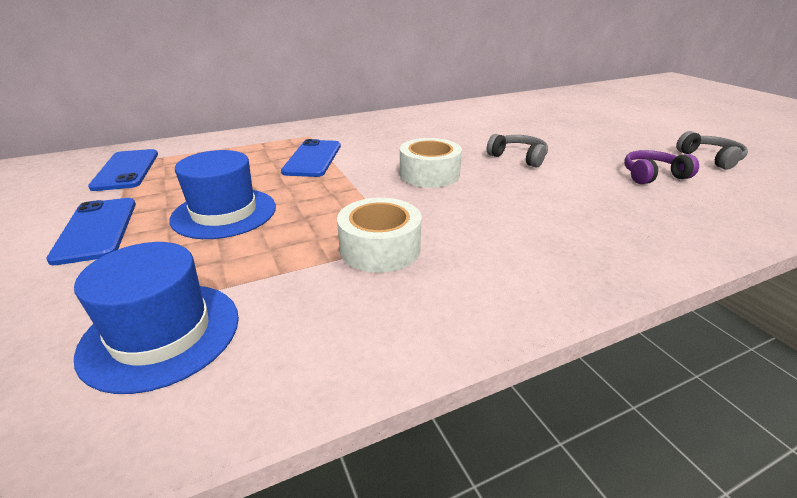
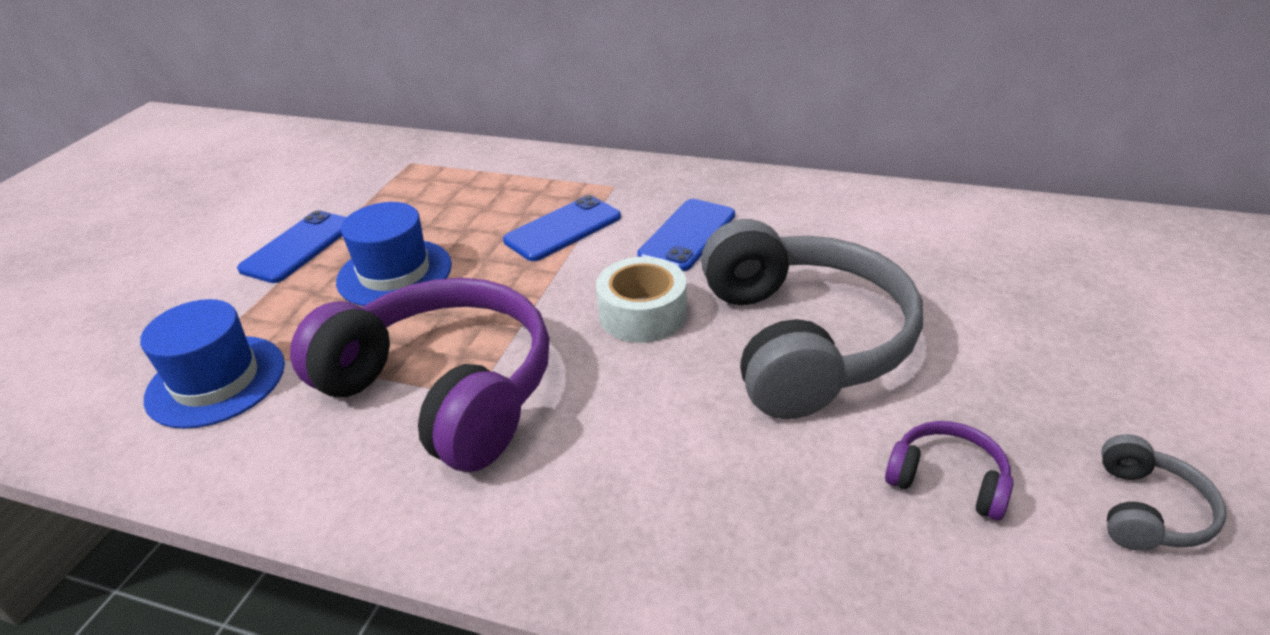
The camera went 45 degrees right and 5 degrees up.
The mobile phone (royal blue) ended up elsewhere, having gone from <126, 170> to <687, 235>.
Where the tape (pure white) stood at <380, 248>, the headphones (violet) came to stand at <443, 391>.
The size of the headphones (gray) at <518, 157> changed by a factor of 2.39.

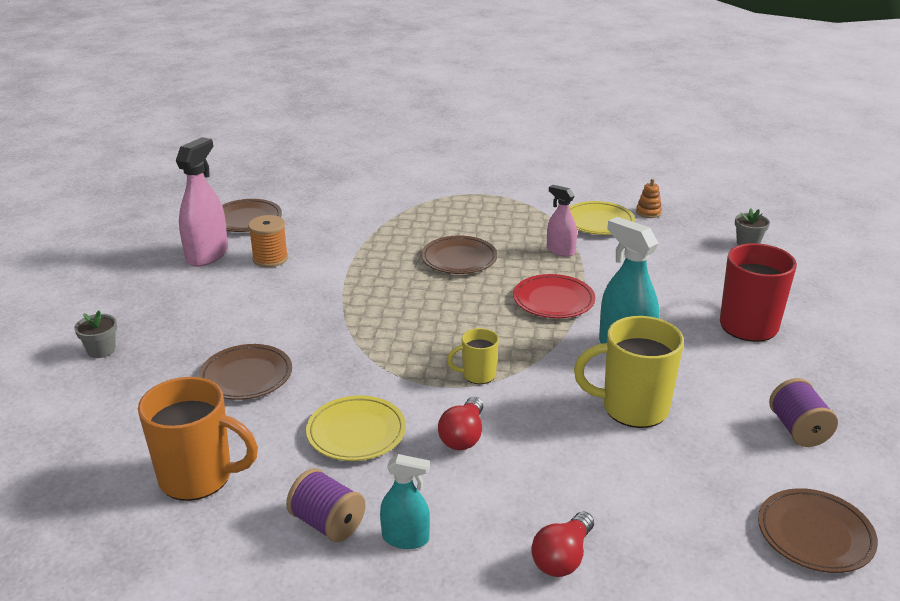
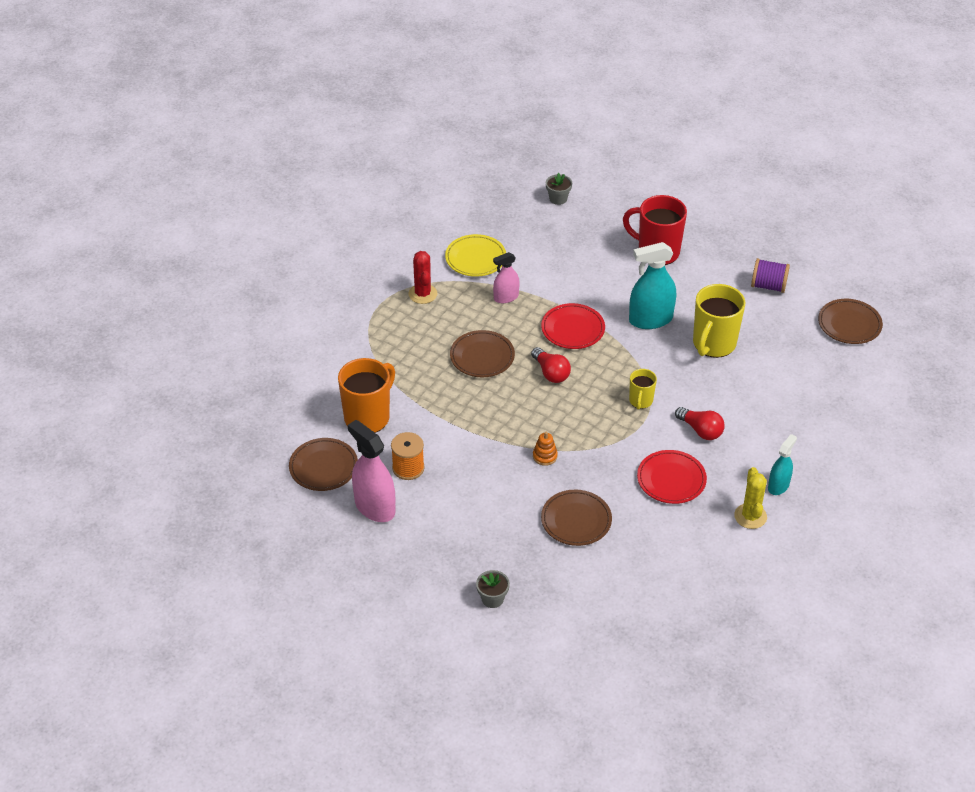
The camera went 65 degrees left and 15 degrees up.
The mug (orange-coloured) ended up elsewhere, having gone from <198, 478> to <368, 417>.
Where the bobbin (violet) stood at <327, 523>, the saguaro cactus (golden) came to stand at <750, 516>.
What was the plate (golden) at <356, 432> turned into the plate (crimson) at <671, 479>.
The light bulb (crimson) ended up elsewhere, having gone from <563, 557> to <551, 373>.
The stacking toy (orange-coloured) ended up elsewhere, having gone from <648, 212> to <545, 456>.
The second view gained the saguaro cactus (crimson) at <422, 294>.

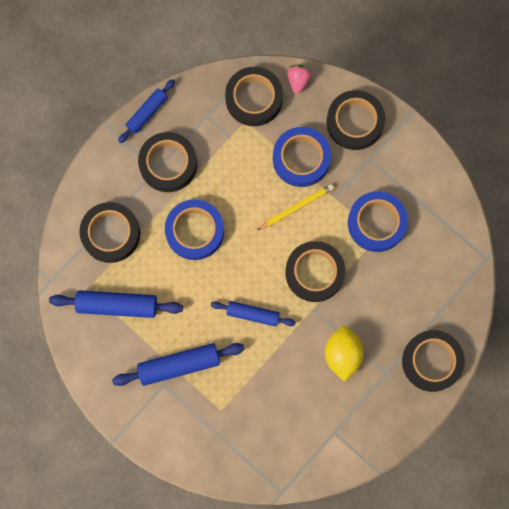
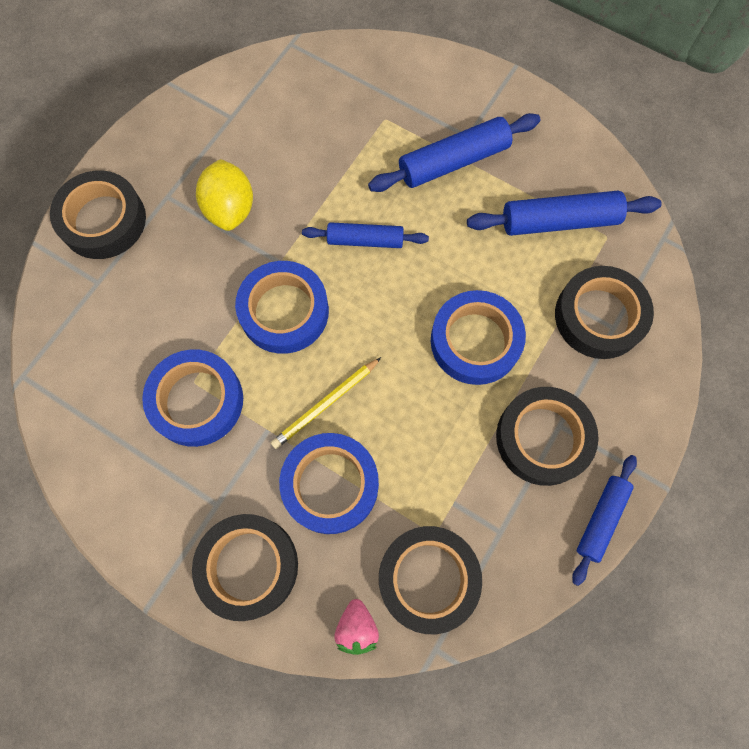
The camera went 170 degrees right and 5 degrees down.
What was the tape (black) at <314, 273> turned into the tape (royal blue) at <284, 311>.

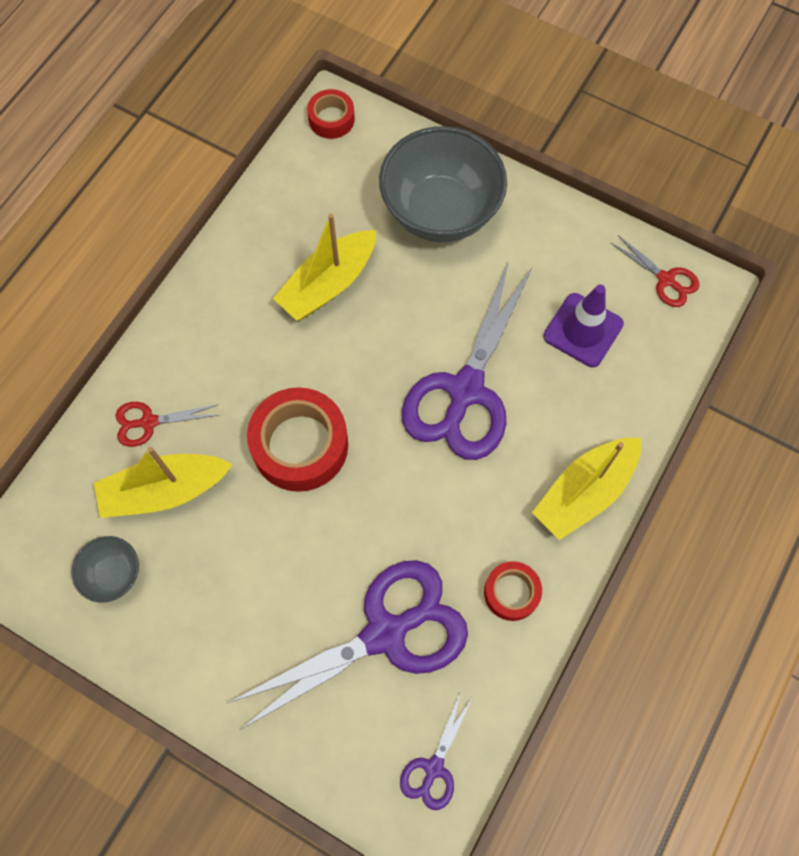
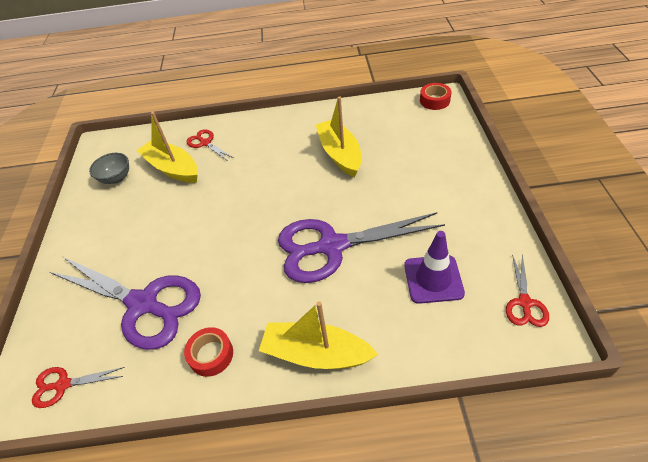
The camera went 60 degrees right and 20 degrees down.
The second view lost the tape (crimson) at <300, 445>.
The boat (golden) at <328, 284> ended up facing another way, 60 degrees clockwise from before.
The second view lost the deep dish (gray) at <440, 212>.
What was the pair of scissors (violet) at <433, 768> turned into the pair of scissors (crimson) at <63, 385>.

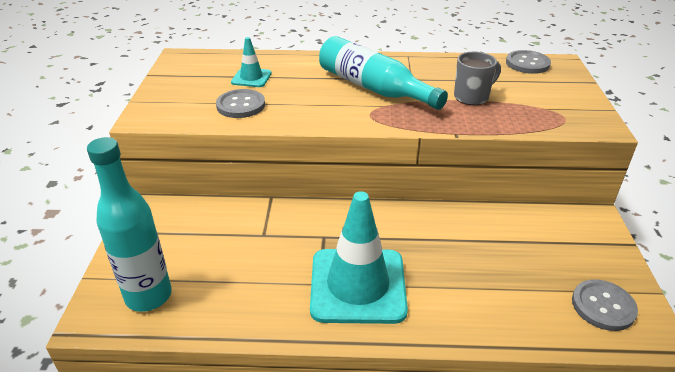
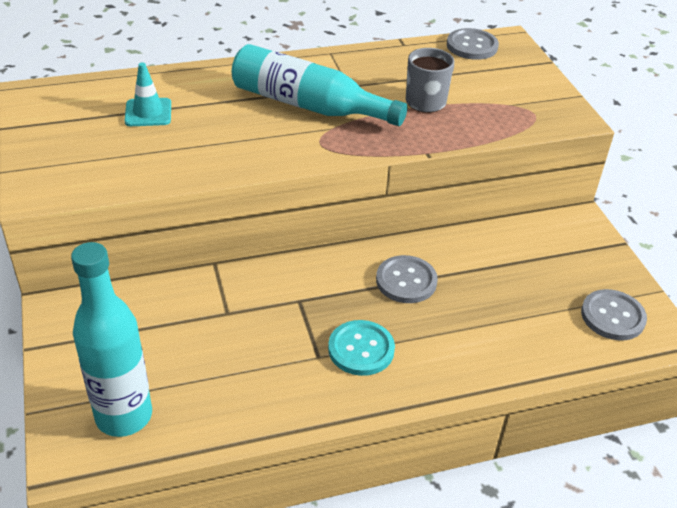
The camera went 20 degrees left and 5 degrees up.
The sewing button (gray) ended up elsewhere, having gone from <241, 105> to <406, 281>.
Where the road cone (turquoise) stood at <358, 285>, the sewing button (turquoise) came to stand at <361, 349>.

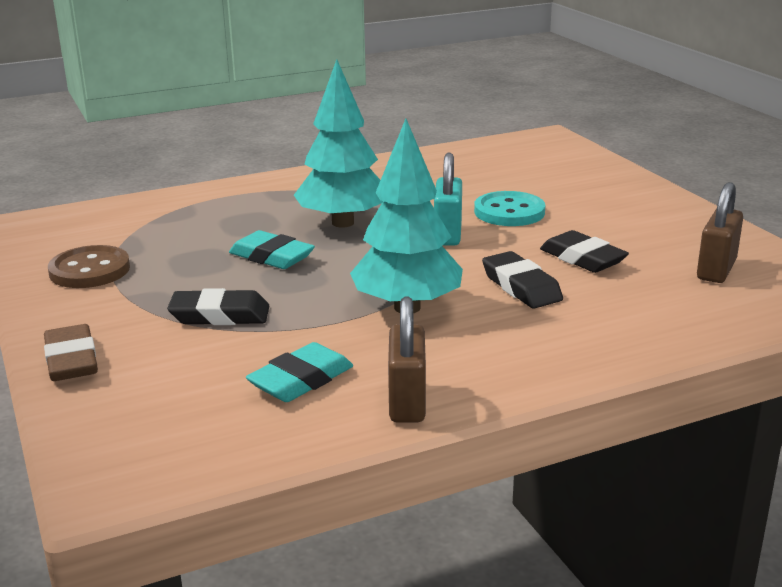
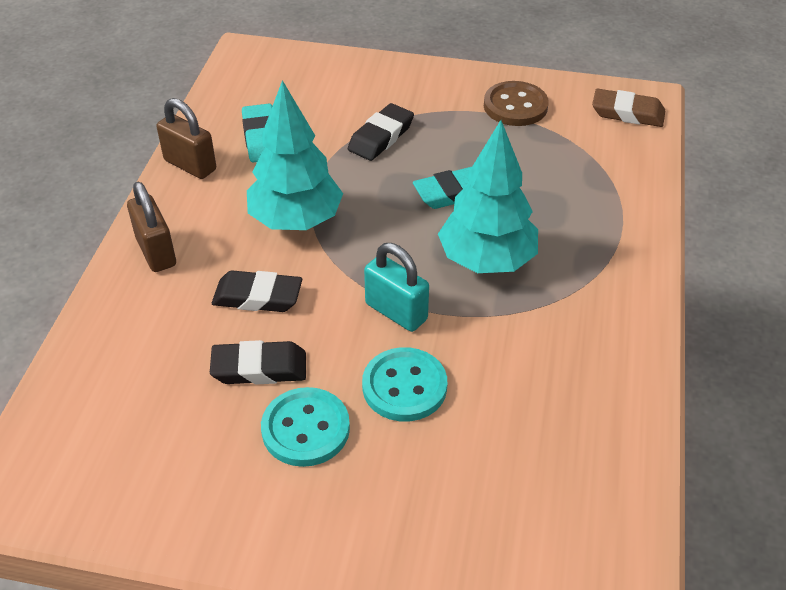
The camera went 125 degrees right and 20 degrees up.
The gum eraser (dark brown) ended up elsewhere, having gone from <71, 360> to <627, 113>.
The lock (dark brown) ended up elsewhere, having gone from <716, 270> to <156, 252>.
The second view gained the sewing button (turquoise) at <305, 429>.

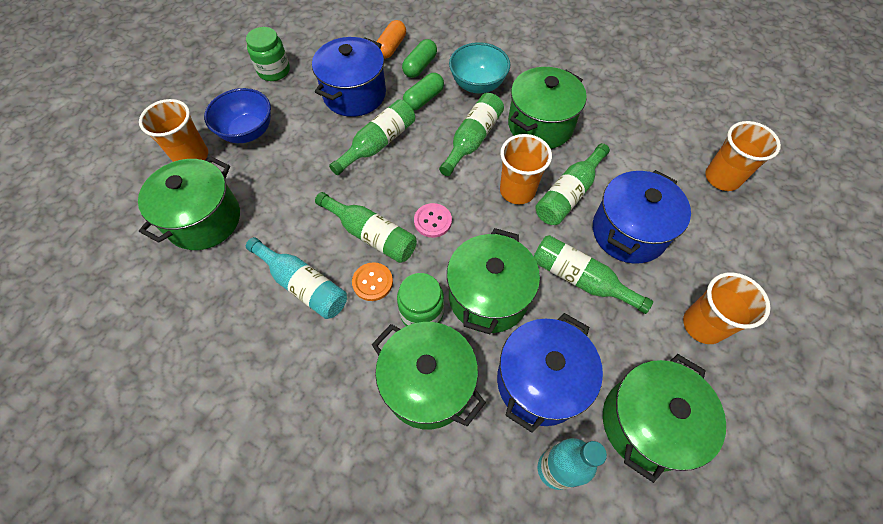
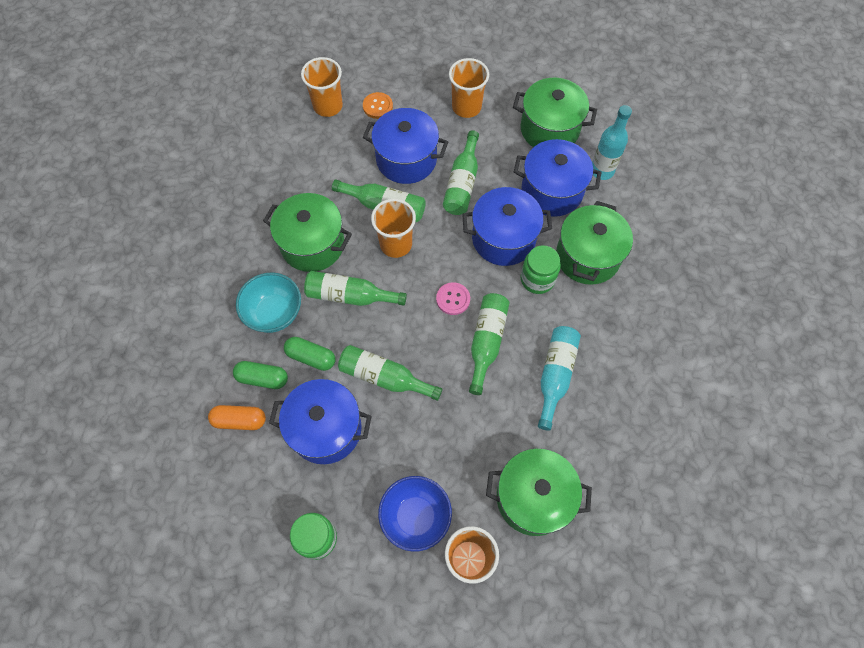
The camera went 110 degrees left and 5 degrees up.
The sewing button (orange-coloured) ended up elsewhere, having gone from <372, 282> to <377, 106>.
What was the cooking pot (green) at <488, 296> turned into the cooking pot (royal blue) at <503, 238>.

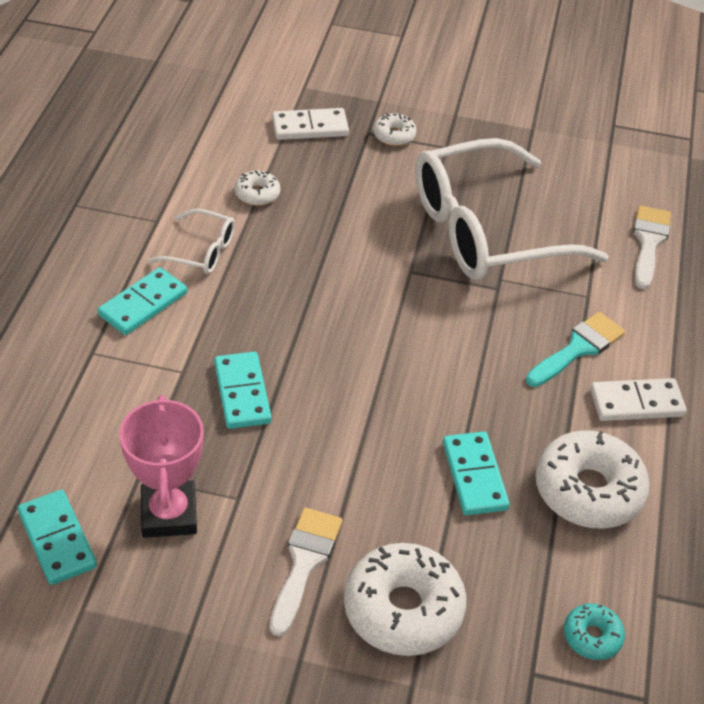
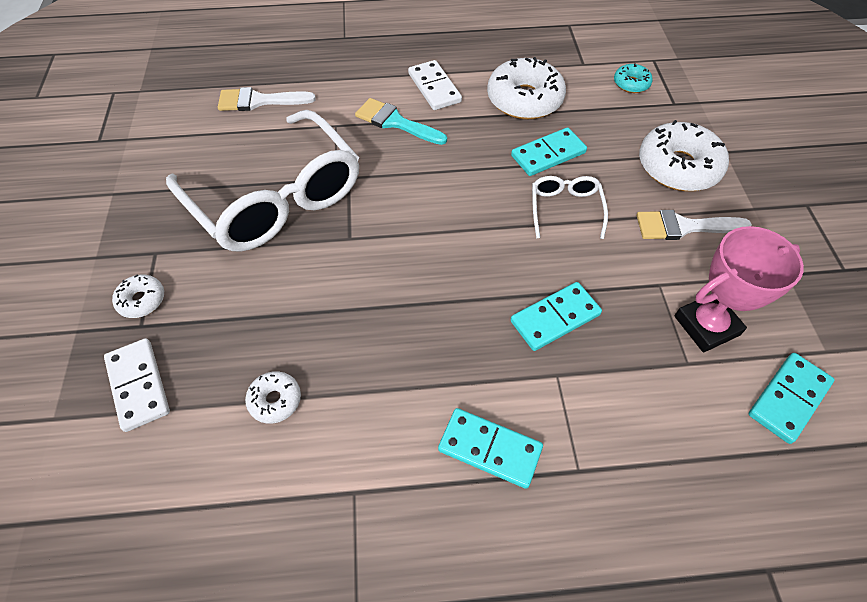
The camera went 105 degrees left and 10 degrees up.
The spectacles (pure white) ended up elsewhere, having gone from <201, 251> to <565, 209>.

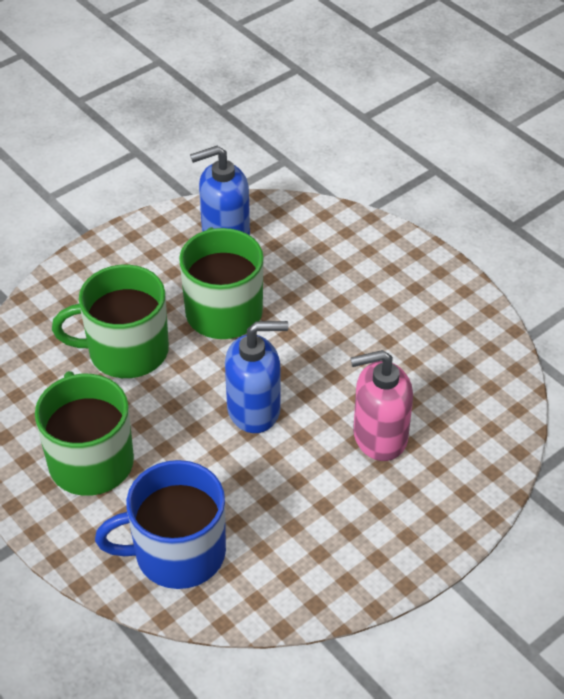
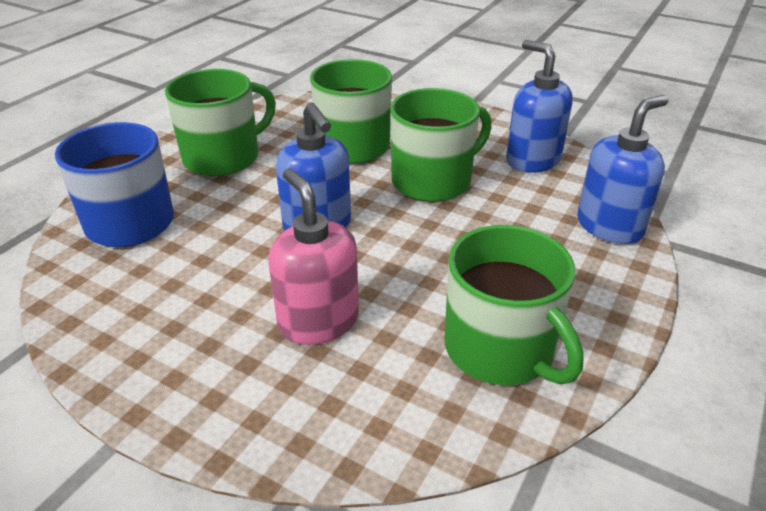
The camera went 70 degrees right and 10 degrees down.
The second view gained the mug (green) at <500, 349>.
The second view gained the soap pump (royal blue) at <610, 226>.

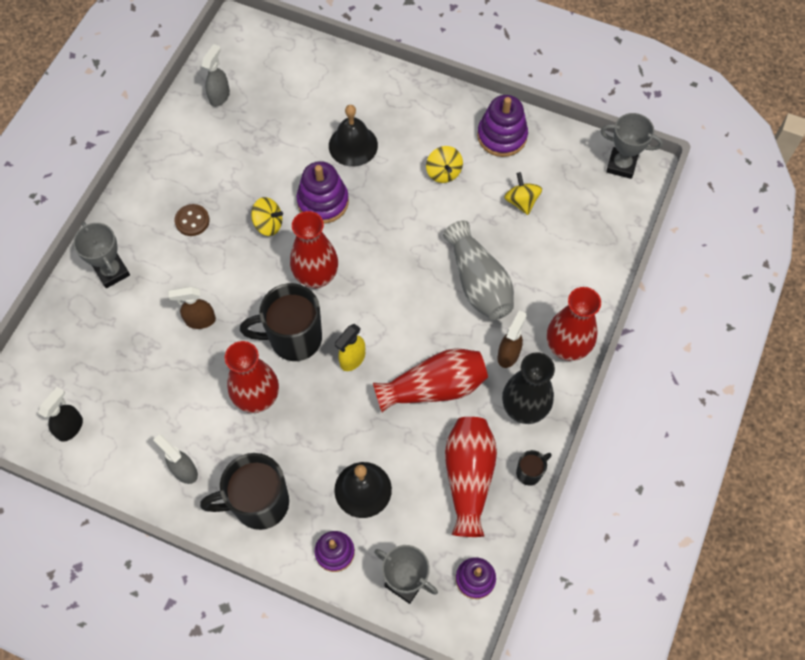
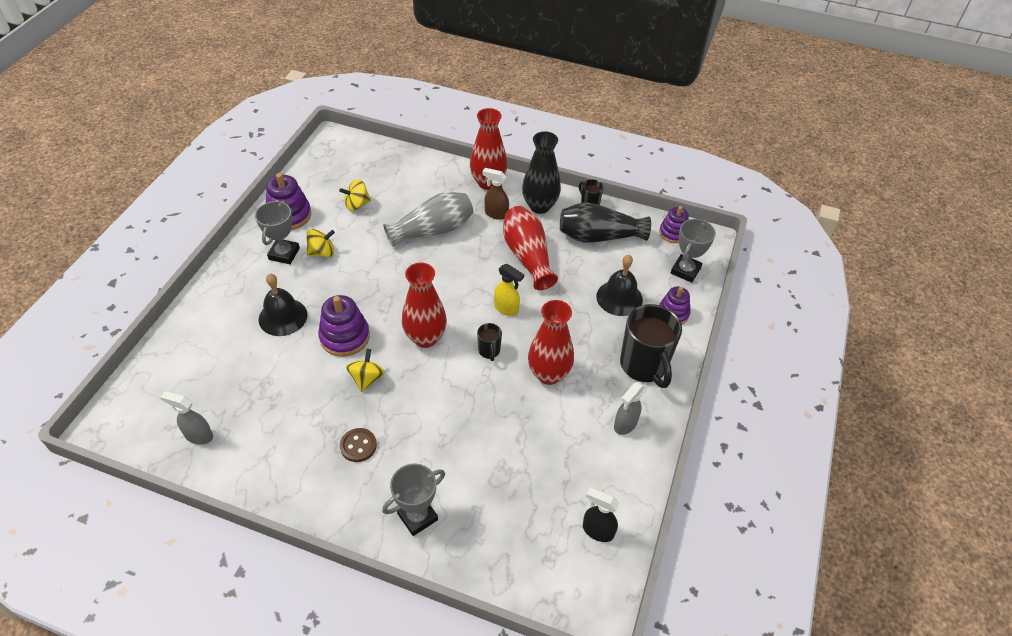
The camera went 95 degrees left and 15 degrees down.
The second view lost the spray bottle (dark brown) at <200, 320>.
The size of the mug (black) at <293, 338> changed by a factor of 0.47.
What was the vase (crimson) at <468, 478> turned into the vase (black) at <599, 236>.
The trophy (gray) ended up elsewhere, having gone from <621, 165> to <284, 254>.

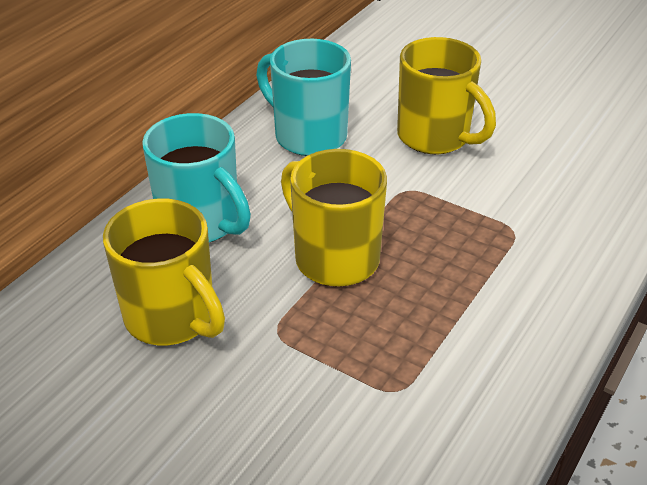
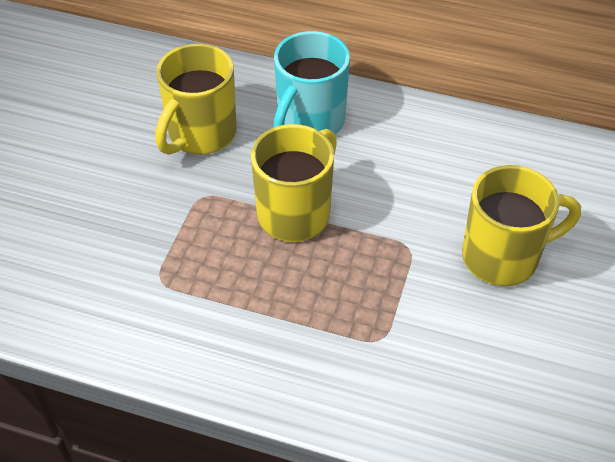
The camera went 75 degrees right and 10 degrees up.
The second view lost the mug (turquoise) at <308, 136>.
The mug (golden) at <435, 138> ended up facing another way, 135 degrees counterclockwise from before.

